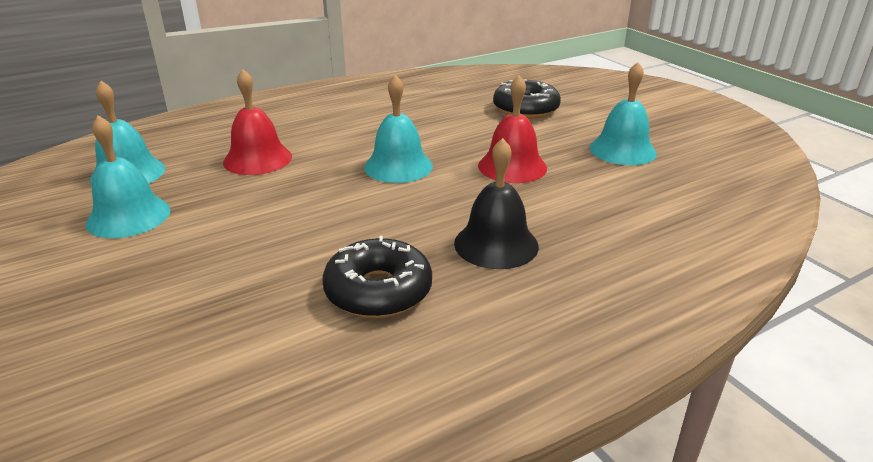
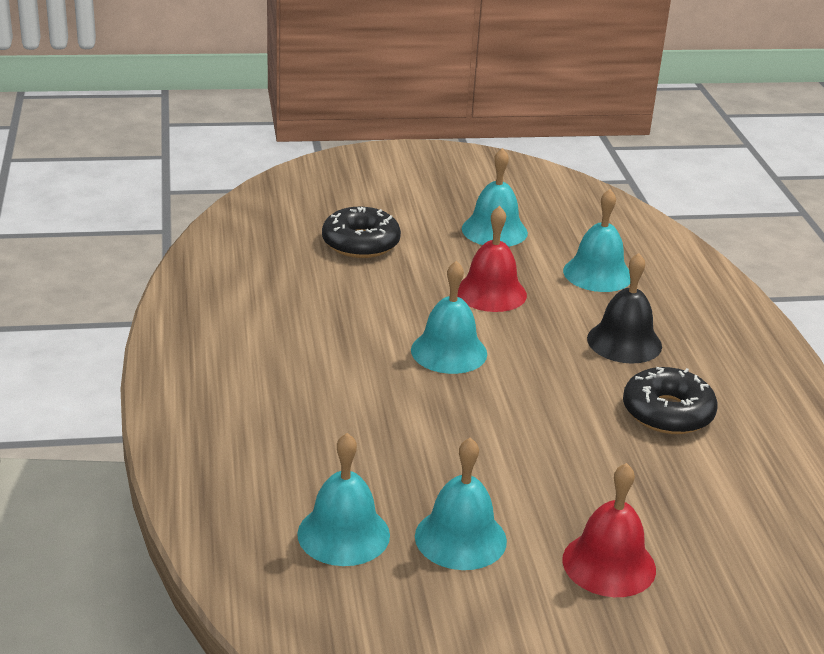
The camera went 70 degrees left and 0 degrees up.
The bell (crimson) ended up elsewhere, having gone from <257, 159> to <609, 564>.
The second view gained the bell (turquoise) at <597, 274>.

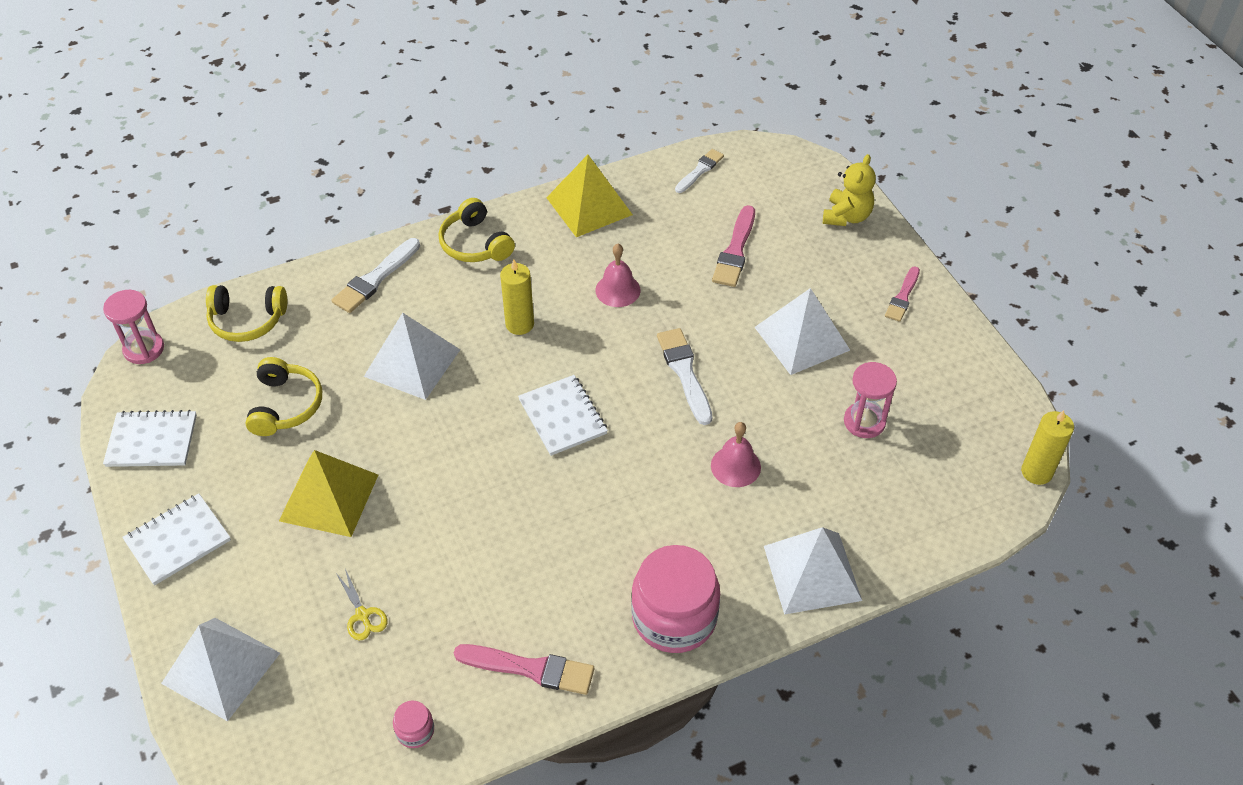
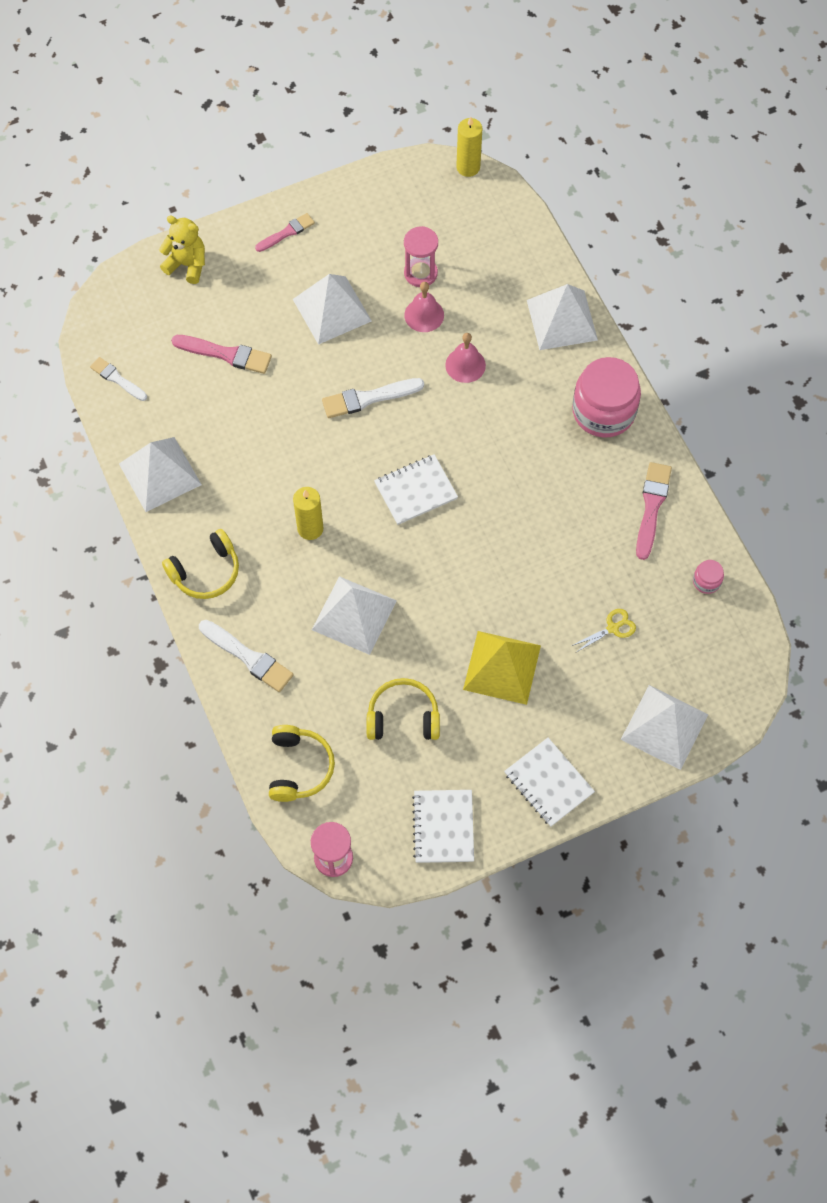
The camera went 90 degrees left and 15 degrees up.
What was the pyramid (golden) at <589, 206> turned into the pyramid (pure white) at <160, 474>.
The bell (rosy) ended up elsewhere, having gone from <617, 290> to <424, 315>.
The paintbrush (rosy) at <902, 297> ended up facing another way, 60 degrees counterclockwise from before.

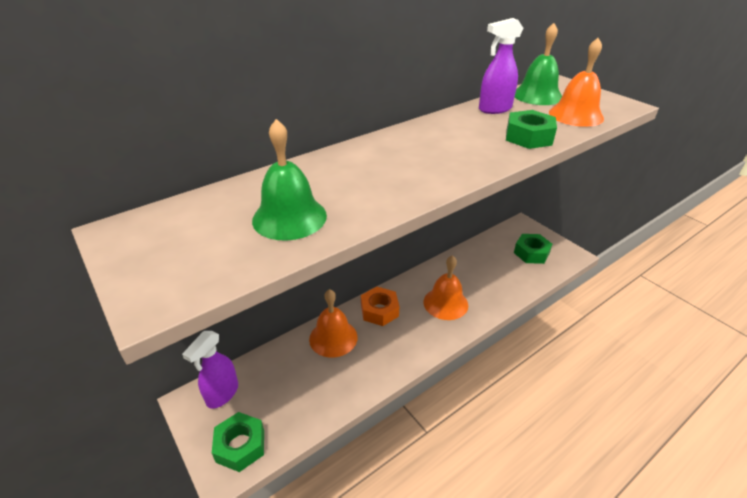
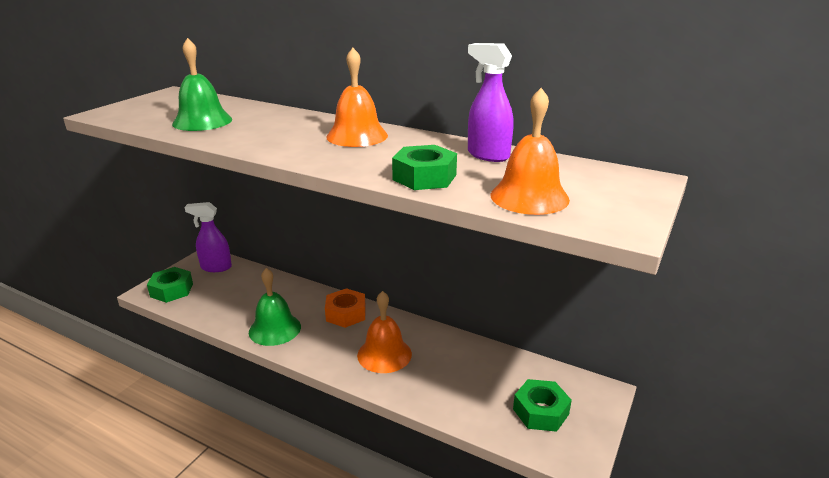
The camera went 65 degrees right and 10 degrees down.
The bell (orange-coloured) ended up elsewhere, having gone from <333, 338> to <357, 136>.
The bell (green) ended up elsewhere, having gone from <537, 95> to <275, 329>.

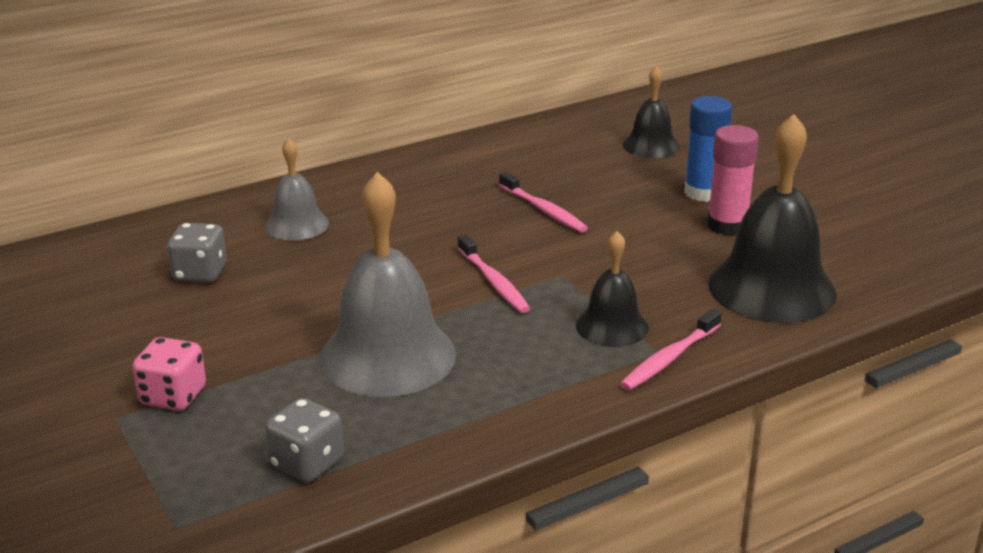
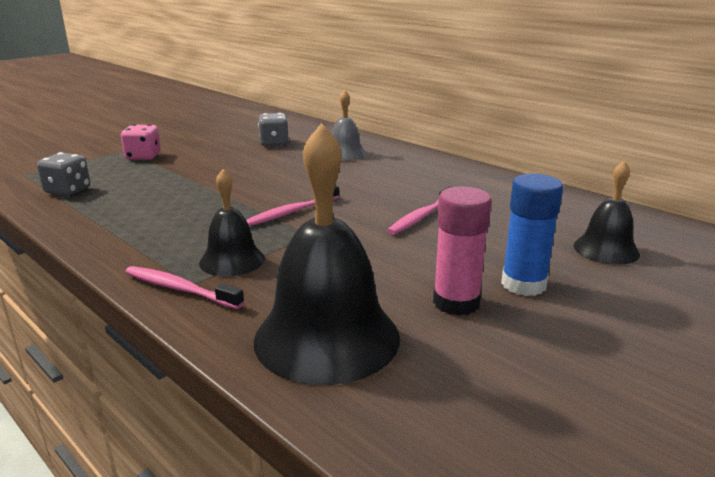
The camera went 75 degrees right and 5 degrees down.
The second view lost the bell (gray) at <387, 356>.

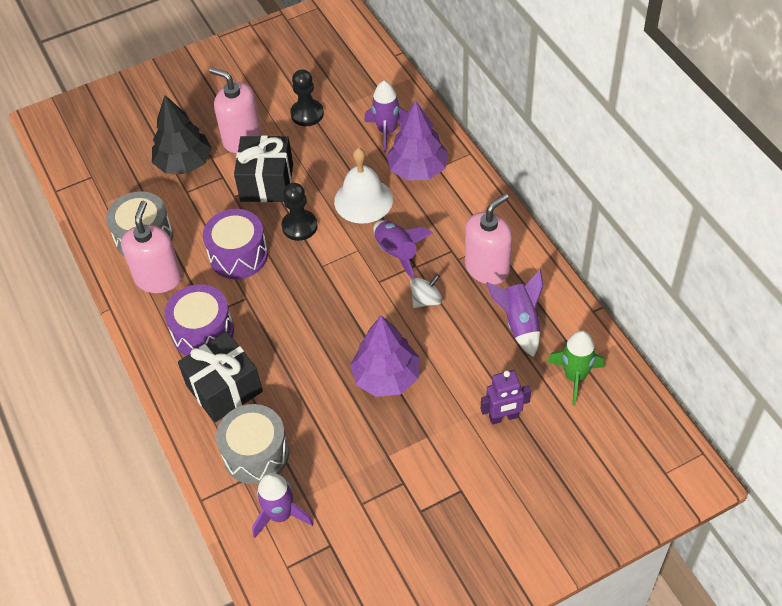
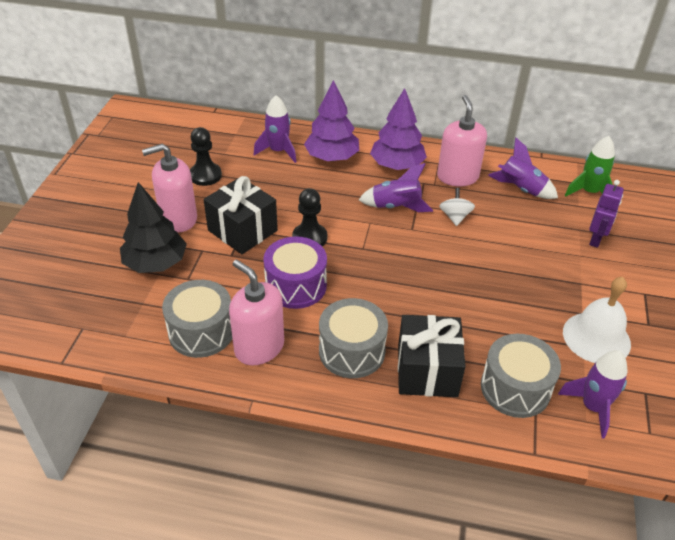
The camera went 55 degrees left and 10 degrees down.
What was the drum (violet) at <203, 332> turned into the drum (gray) at <352, 351>.
The bell (pure white) ended up elsewhere, having gone from <363, 200> to <596, 337>.
The tree (violet) ended up elsewhere, having gone from <386, 377> to <397, 165>.

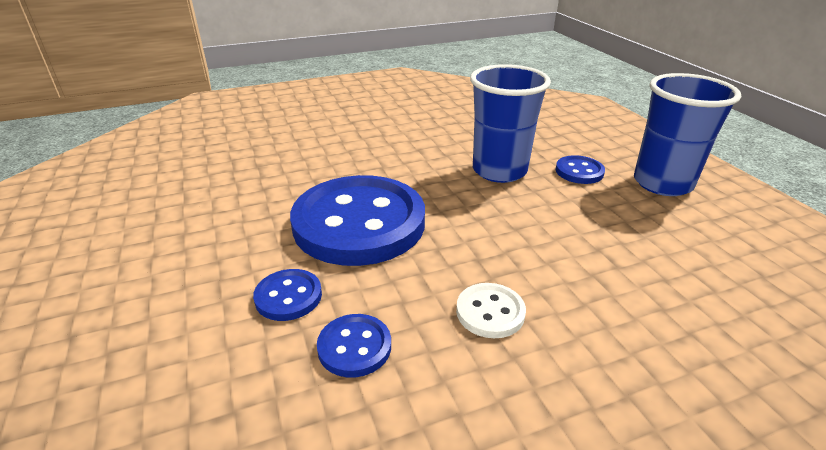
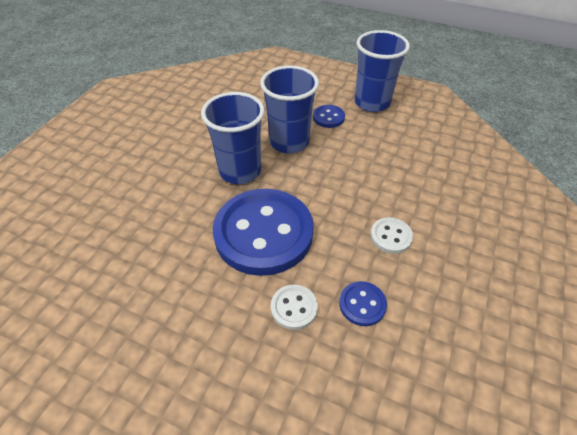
The camera went 45 degrees left and 15 degrees up.
What was the sewing button (royal blue) at <288, 296> turned into the sewing button (pure white) at <294, 308>.
The second view gained the tumbler (royal blue) at <240, 171>.

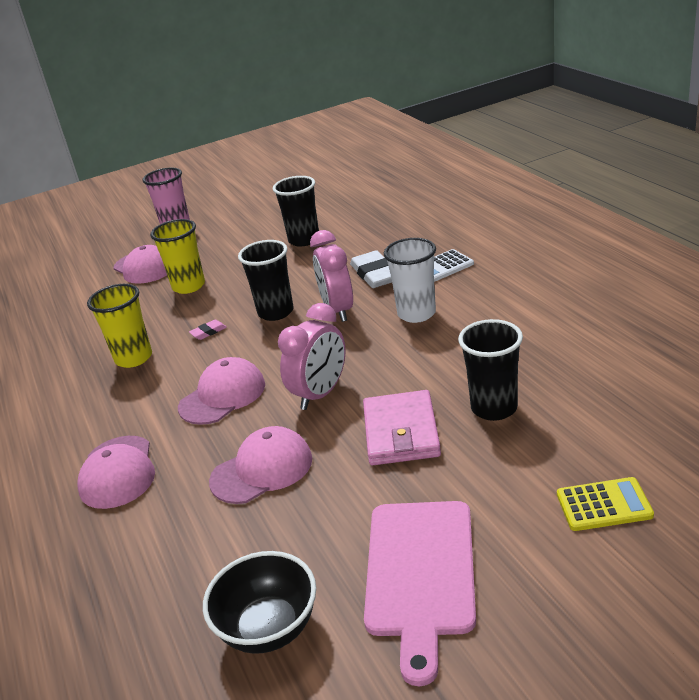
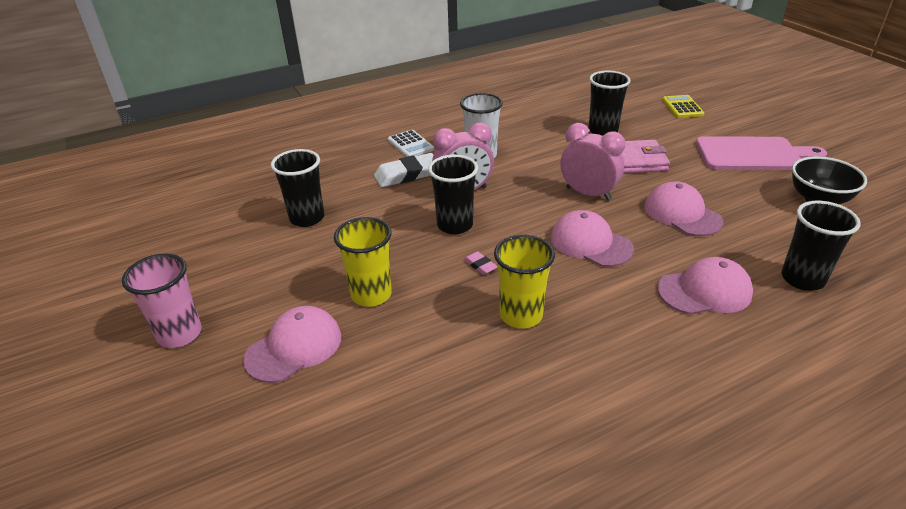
The camera went 95 degrees left and 5 degrees up.
The second view gained the tumbler (black) at <802, 279>.

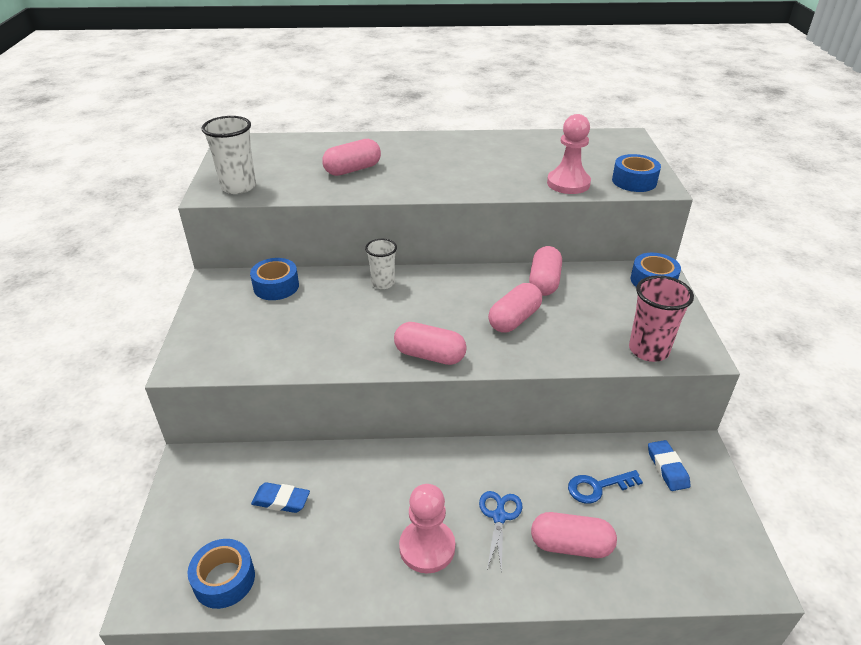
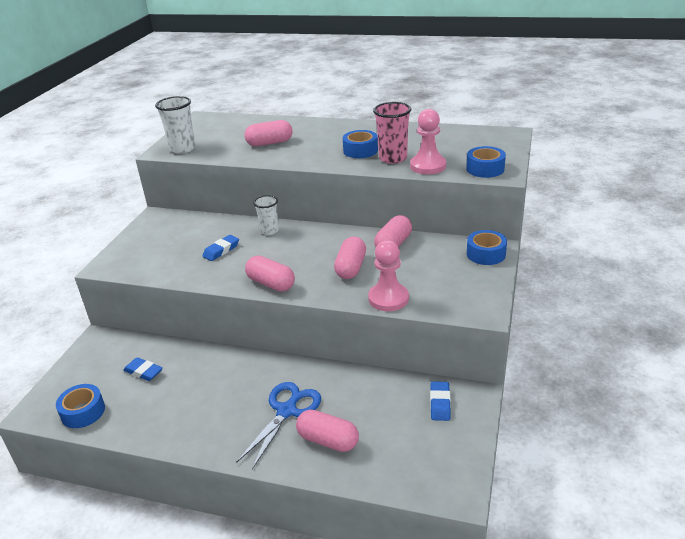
The camera went 20 degrees right and 5 degrees down.
The tape (royal blue) ended up elsewhere, having gone from <276, 286> to <360, 150>.
The pawn (rosy) ended up elsewhere, having gone from <427, 547> to <388, 298>.
The size of the pair of scissors (royal blue) at <499, 517> changed by a factor of 1.58.
The capsule (rosy) at <514, 319> ended up facing another way, 45 degrees counterclockwise from before.
The second view lost the key (royal blue) at <597, 487>.
The tumbler (rosy) ended up elsewhere, having gone from <648, 350> to <393, 158>.
The second view gained the gum eraser (royal blue) at <221, 250>.

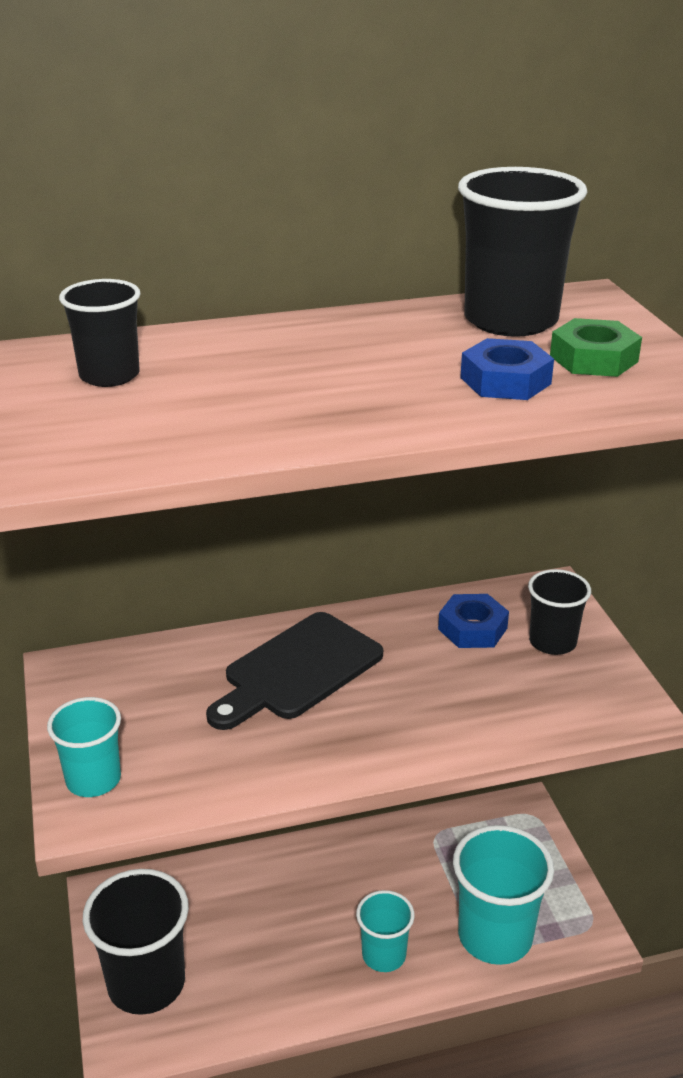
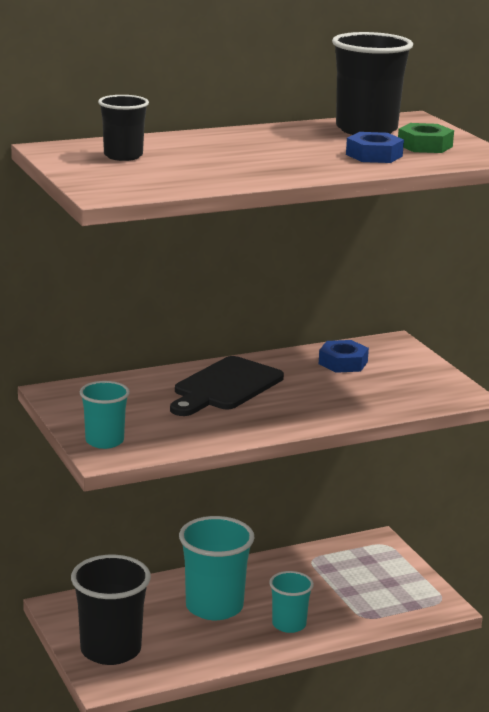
The camera went 10 degrees left and 10 degrees down.
The tumbler (turquoise) ended up elsewhere, having gone from <495, 936> to <214, 607>.
The second view lost the tumbler (black) at <552, 642>.

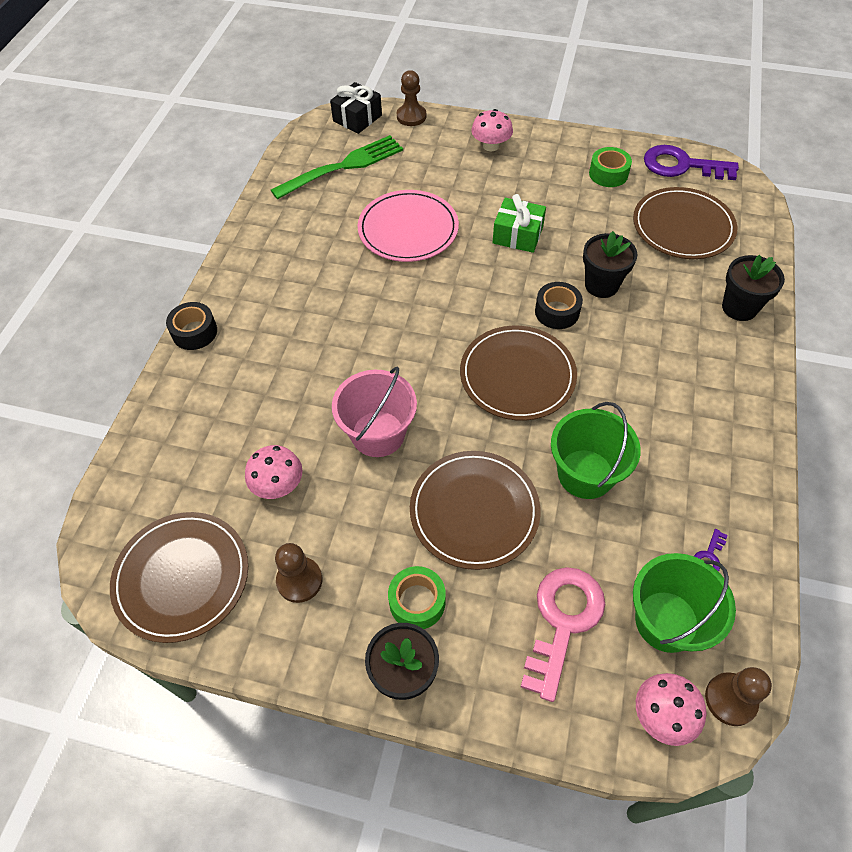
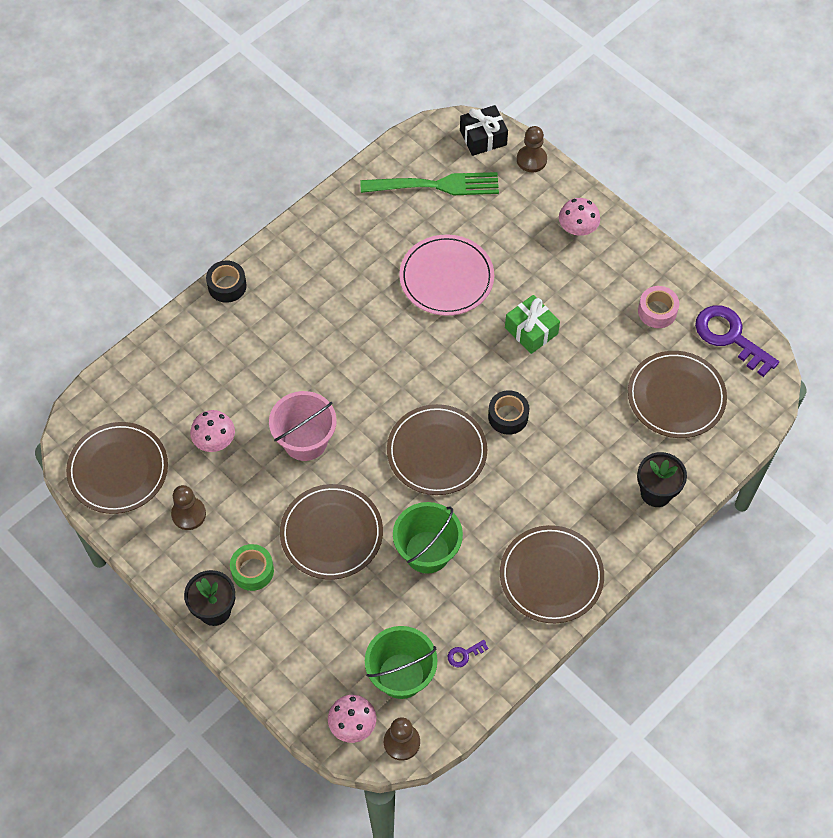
The camera went 30 degrees right and 5 degrees up.
The second view lost the key (rosy) at <563, 621>.
The second view lost the plant pot (black) at <601, 285>.
What was the tape (green) at <608, 174> turned into the tape (rosy) at <657, 311>.
The second view gained the plate (dark brown) at <551, 576>.

